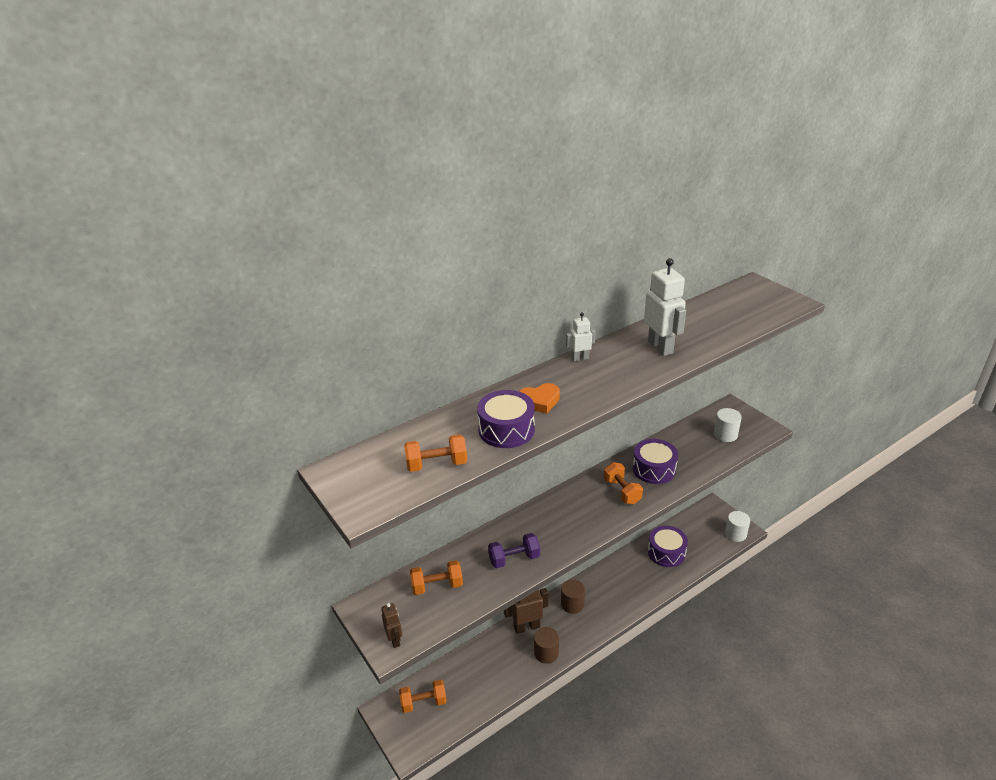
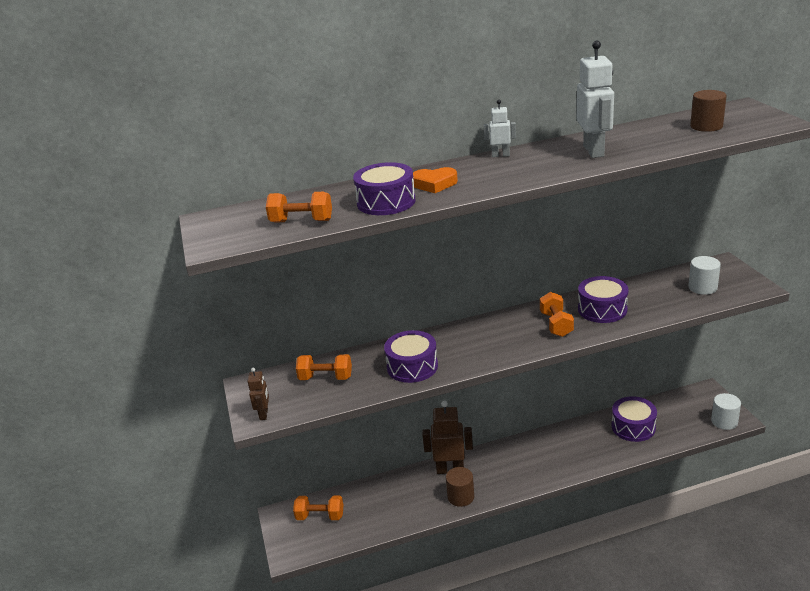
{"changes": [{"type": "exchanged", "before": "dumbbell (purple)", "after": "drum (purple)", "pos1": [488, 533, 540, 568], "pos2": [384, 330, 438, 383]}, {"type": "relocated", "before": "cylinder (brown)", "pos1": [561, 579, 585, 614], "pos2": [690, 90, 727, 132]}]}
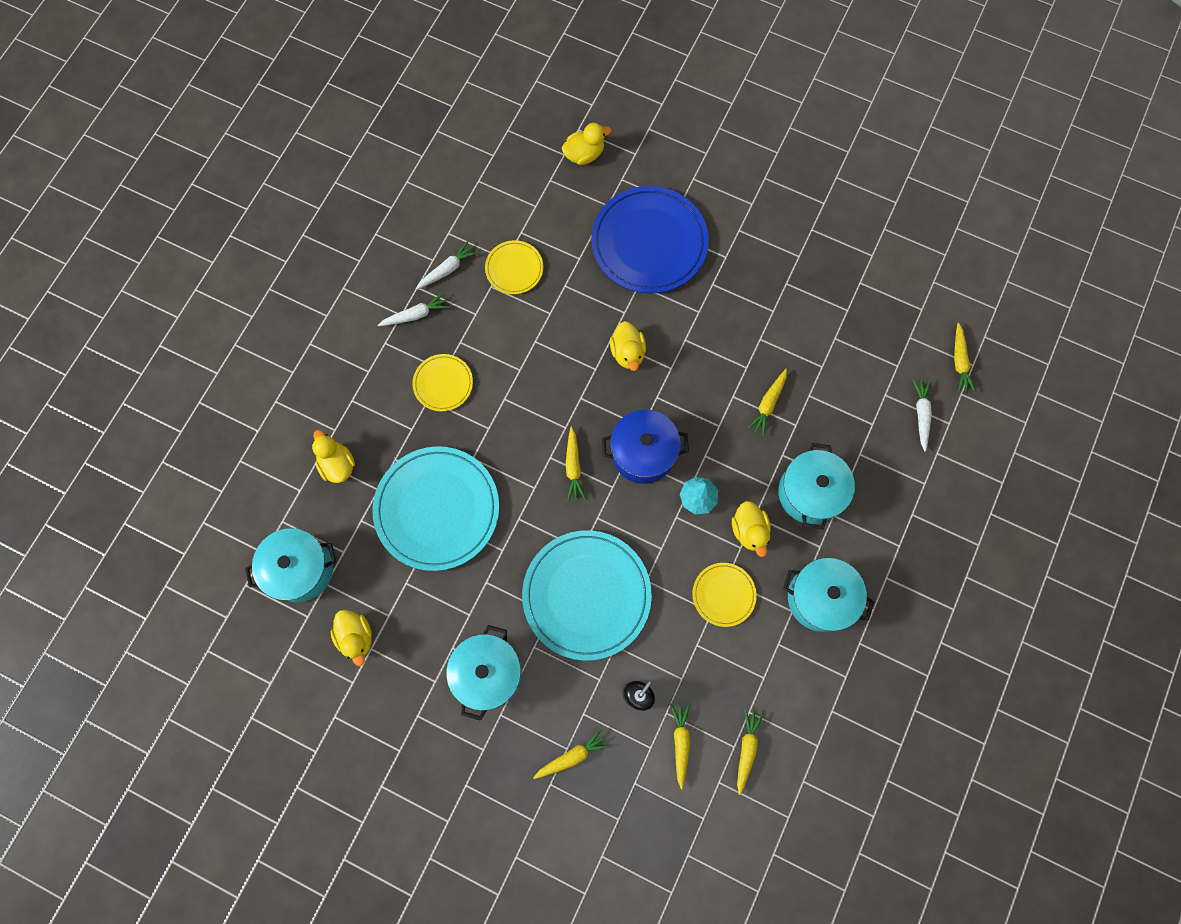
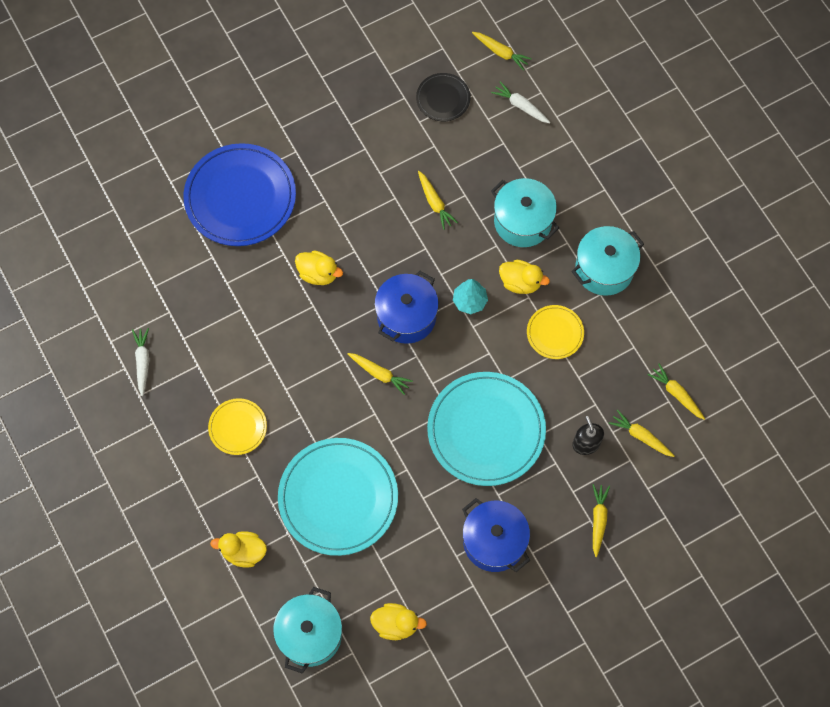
{"changes": [{"type": "missing", "before": "duck (yellow)", "pos1": [562, 123, 611, 165]}, {"type": "missing", "before": "plate (yellow)", "pos1": [485, 240, 543, 294]}, {"type": "missing", "before": "carrot (white)", "pos1": [378, 293, 450, 326]}, {"type": "colour", "before": "pot (turquoise)", "after": "pot (blue)", "pos1": [446, 625, 522, 721], "pos2": [462, 498, 530, 572]}, {"type": "appeared", "after": "plate (black)", "pos2": [416, 73, 470, 121]}]}
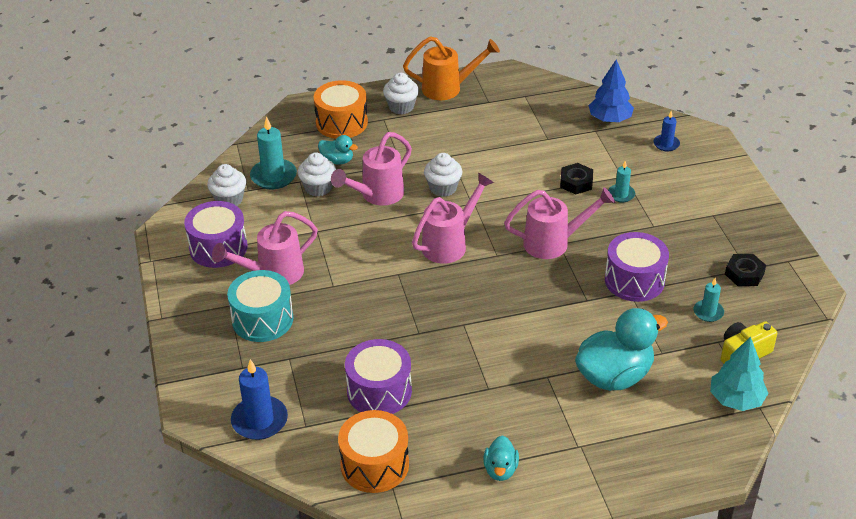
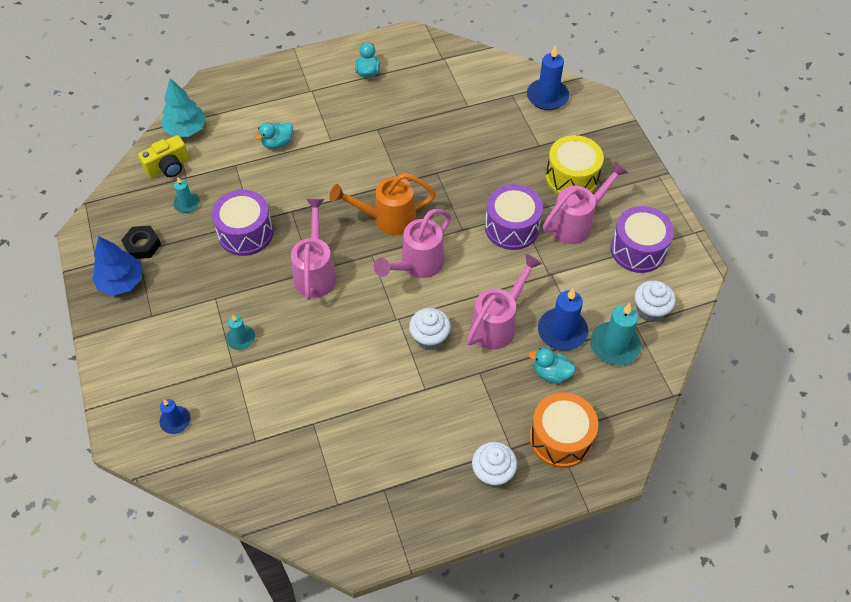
{"changes": [{"type": "relocated", "before": "watering can (orange)", "pos1": [403, 36, 500, 100], "pos2": [330, 173, 436, 235]}, {"type": "relocated", "before": "tree (blue)", "pos1": [588, 59, 634, 123], "pos2": [92, 236, 142, 296]}, {"type": "exchanged", "before": "cupcake (white)", "after": "candle (blue)", "pos1": [298, 152, 336, 196], "pos2": [538, 288, 588, 351]}, {"type": "missing", "before": "nut (black)", "pos1": [560, 163, 593, 194]}, {"type": "spun", "before": "watering can (pink)", "pos1": [504, 187, 615, 259], "pos2": [291, 199, 337, 300], "turn": 105}, {"type": "colour", "before": "drum (turquoise)", "after": "drum (yellow)", "pos1": [227, 270, 294, 342], "pos2": [546, 135, 604, 195]}, {"type": "size", "before": "duck (turquoise)", "pos1": [575, 308, 668, 391], "pos2": [254, 122, 293, 149], "scale": 0.5}, {"type": "relocated", "before": "drum (purple)", "pos1": [345, 339, 412, 414], "pos2": [485, 184, 543, 250]}, {"type": "missing", "before": "drum (orange)", "pos1": [338, 410, 409, 493]}]}
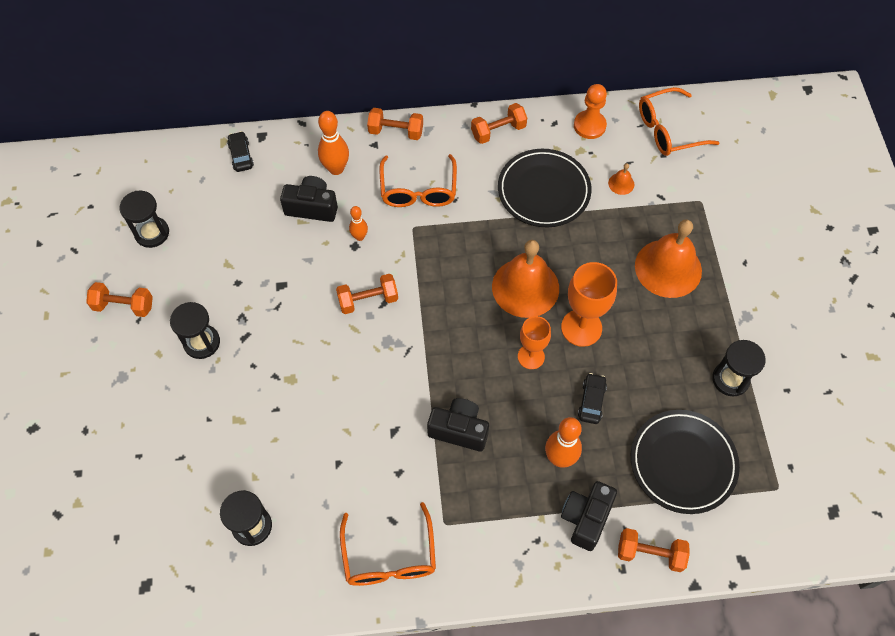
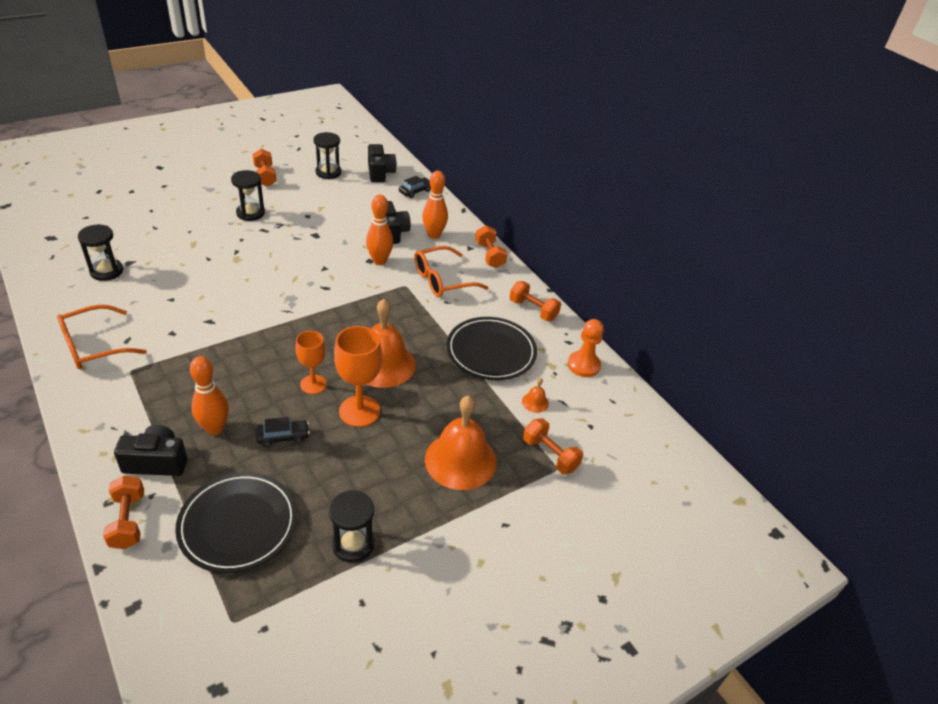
{"changes": [{"type": "missing", "before": "glasses (orange)", "pos1": [639, 87, 720, 156]}, {"type": "size", "before": "bowling pin (orange)", "pos1": [349, 206, 368, 241], "pos2": [366, 195, 393, 265], "scale": 1.71}, {"type": "relocated", "before": "dumbbell (orange)", "pos1": [336, 274, 398, 314], "pos2": [523, 418, 583, 474]}, {"type": "relocated", "before": "camera (black)", "pos1": [427, 398, 489, 452], "pos2": [368, 144, 397, 182]}]}
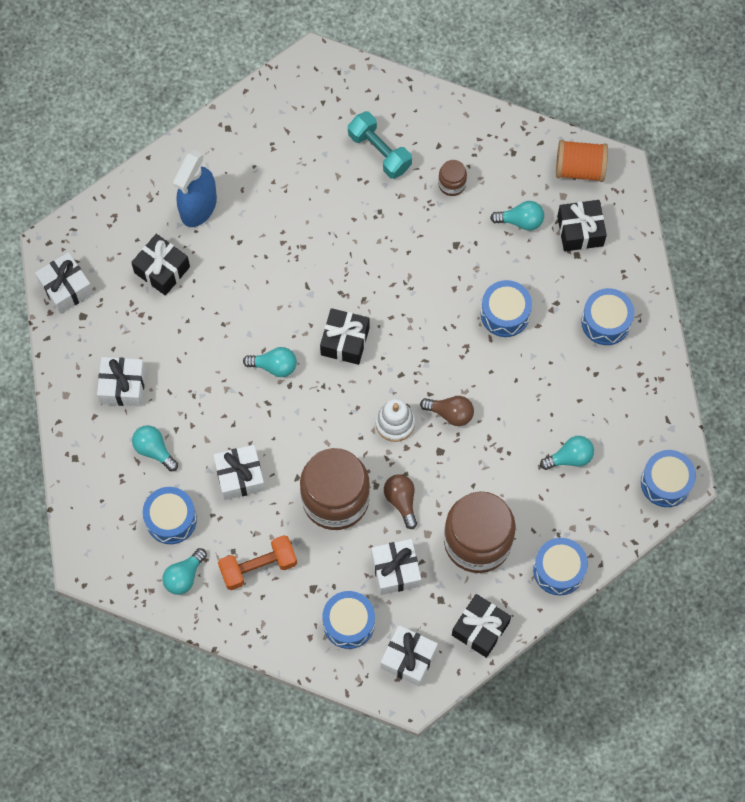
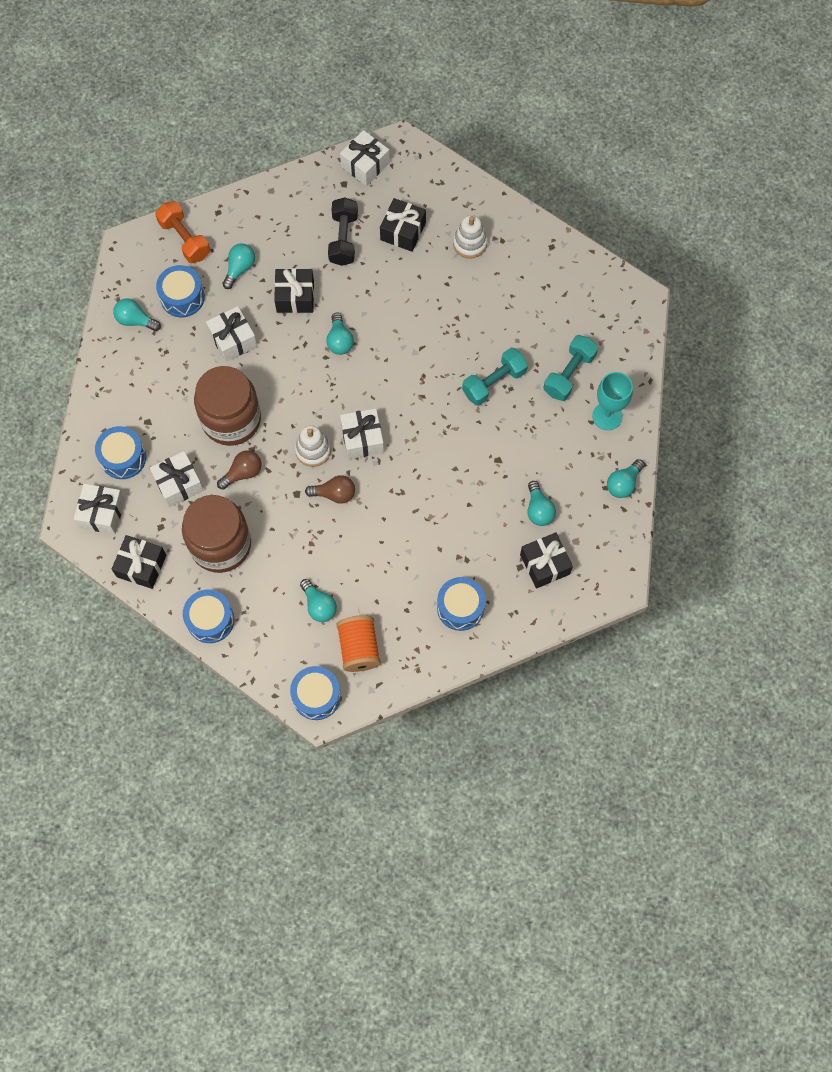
{"changes": [{"type": "relocated", "before": "spool (orange)", "pos1": [556, 140, 608, 182], "pos2": [336, 615, 381, 672]}, {"type": "exchanged", "before": "spray bottle (blue)", "after": "stacking toy (white)", "pos1": [173, 150, 217, 227], "pos2": [453, 215, 487, 259]}, {"type": "missing", "before": "jar (brown)", "pos1": [438, 160, 467, 196]}, {"type": "missing", "before": "drum (blue)", "pos1": [481, 280, 532, 337]}, {"type": "relocated", "before": "gift (black)", "pos1": [320, 308, 370, 365], "pos2": [274, 268, 314, 313]}, {"type": "relocated", "before": "gift (white)", "pos1": [97, 357, 146, 407], "pos2": [340, 408, 384, 459]}, {"type": "spun", "before": "light bulb (brown)", "pos1": [420, 396, 474, 426], "pos2": [305, 475, 355, 504], "turn": -90}, {"type": "relocated", "before": "dumbbell (orange)", "pos1": [218, 535, 297, 590], "pos2": [155, 201, 210, 263]}, {"type": "appeared", "after": "dumbbell (black)", "pos2": [328, 197, 358, 266]}, {"type": "appeared", "after": "dumbbell (turquoise)", "pos2": [462, 348, 528, 406]}, {"type": "appeared", "after": "goblet (turquoise)", "pos2": [592, 372, 633, 430]}, {"type": "appeared", "after": "light bulb (turquoise)", "pos2": [607, 459, 645, 498]}]}
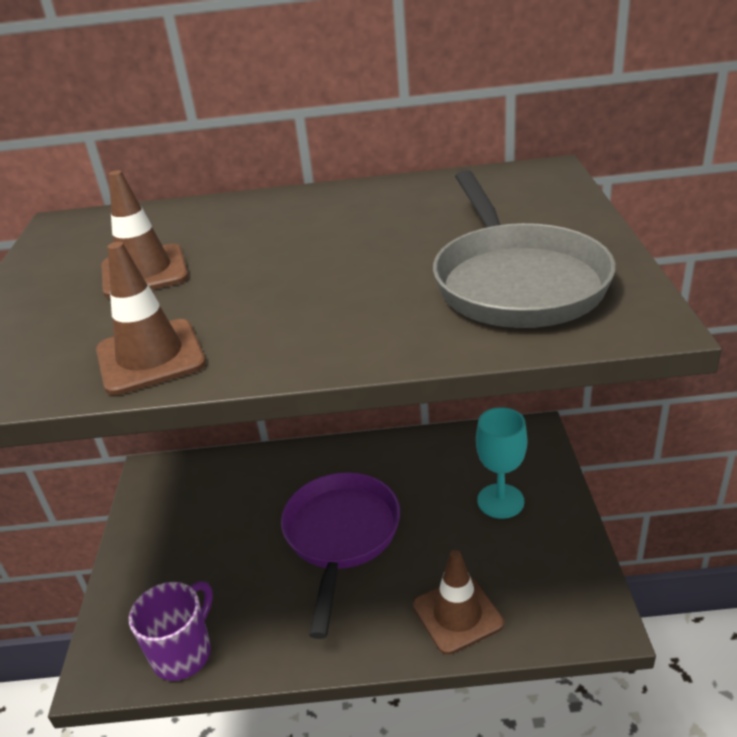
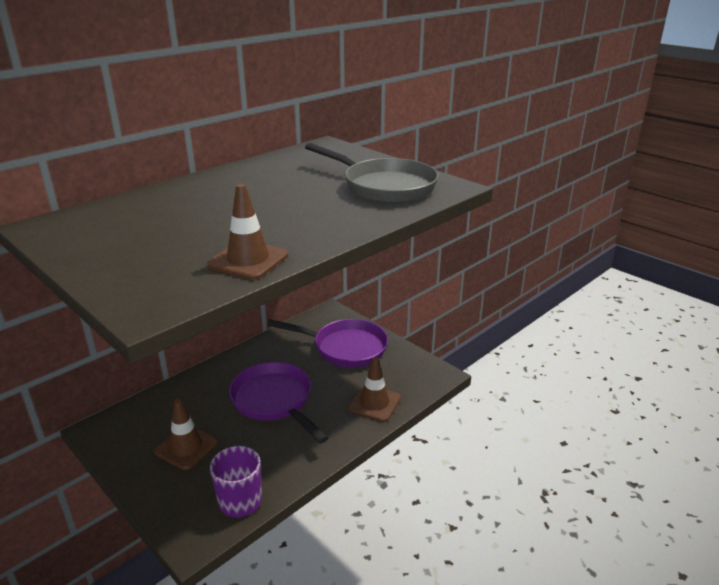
{"changes": [{"type": "relocated", "before": "traffic cone (brown)", "pos1": [101, 170, 188, 298], "pos2": [154, 399, 218, 470]}, {"type": "exchanged", "before": "goblet (turquoise)", "after": "pan (purple)", "pos1": [476, 407, 527, 519], "pos2": [267, 319, 388, 368]}]}
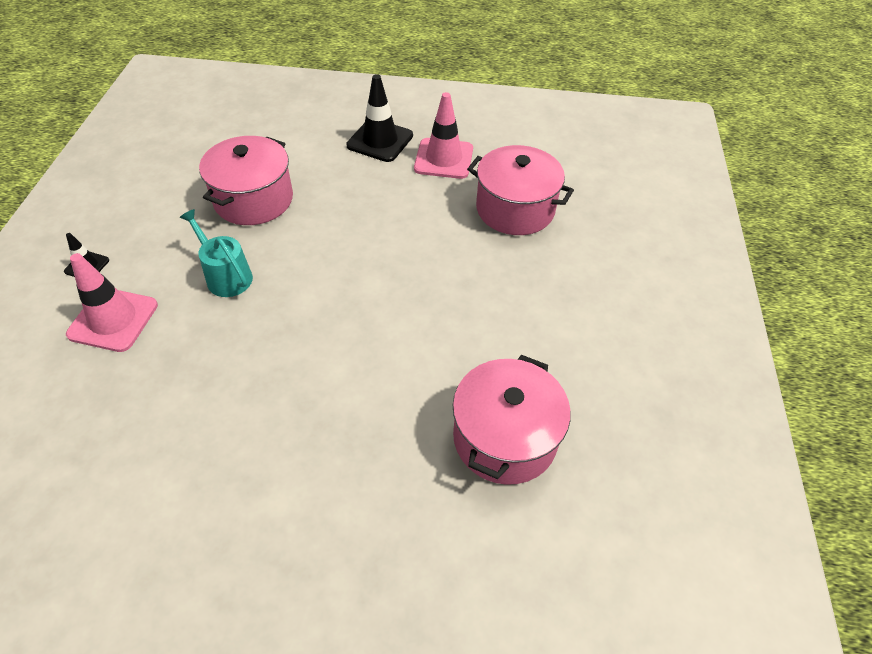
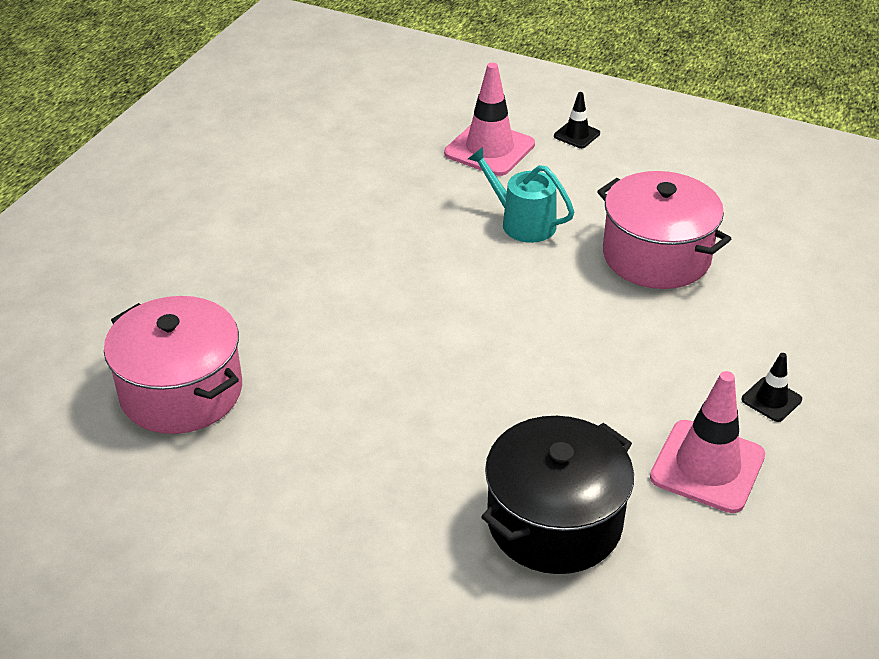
{"changes": [{"type": "size", "before": "traffic cone (black)", "pos1": [346, 74, 413, 162], "pos2": [742, 353, 802, 422], "scale": 0.52}, {"type": "colour", "before": "pot (pink)", "after": "pot (black)", "pos1": [467, 145, 574, 235], "pos2": [481, 416, 634, 574]}, {"type": "spun", "before": "watering can (turquoise)", "pos1": [180, 209, 253, 297], "pos2": [468, 147, 574, 243], "turn": -120}]}
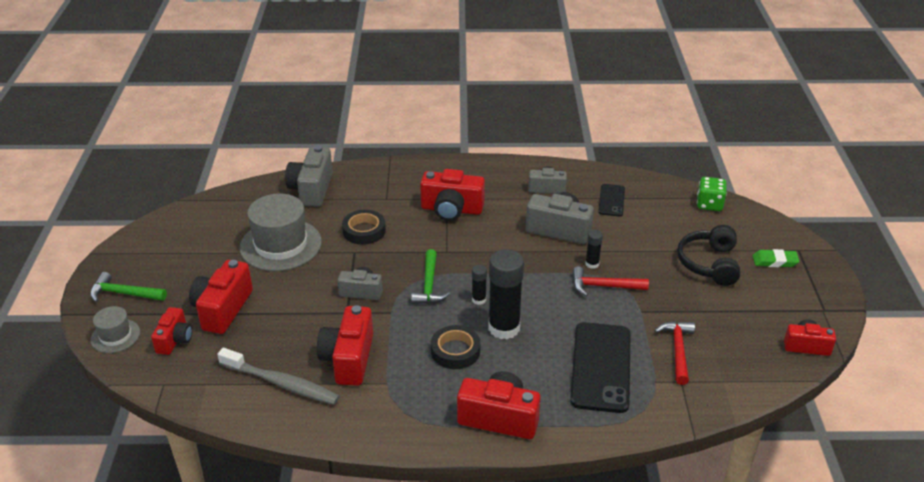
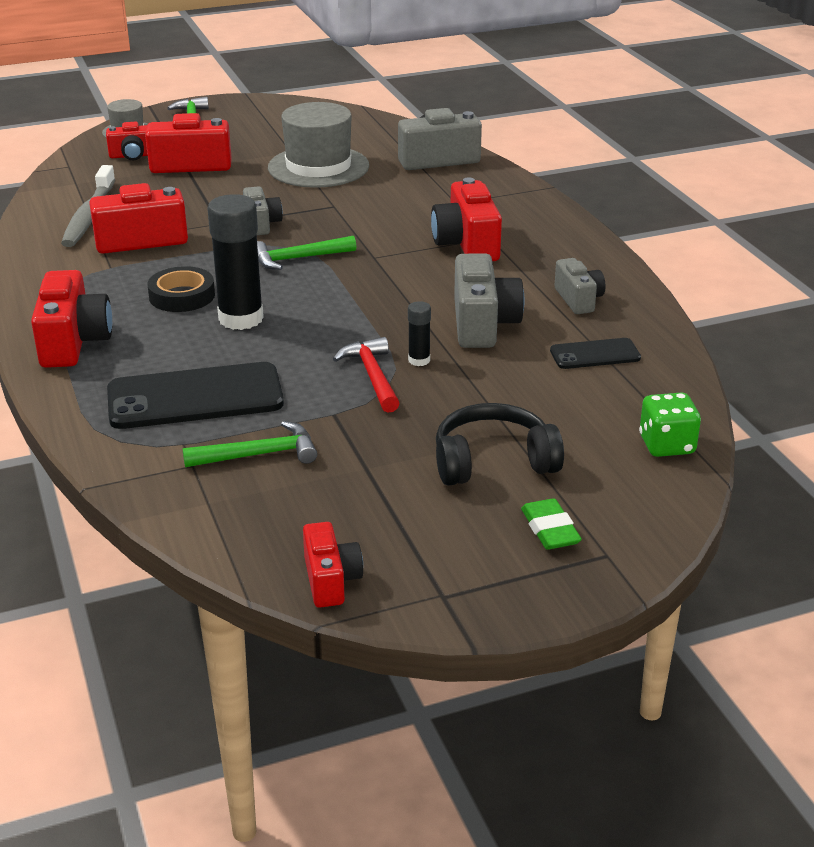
{"changes": [{"type": "missing", "before": "tape (black)", "pos1": [342, 210, 386, 245]}, {"type": "missing", "before": "glue stick (black)", "pos1": [472, 265, 487, 305]}, {"type": "colour", "before": "hammer (red)", "after": "hammer (green)", "pos1": [654, 321, 695, 385], "pos2": [182, 421, 317, 467]}]}
